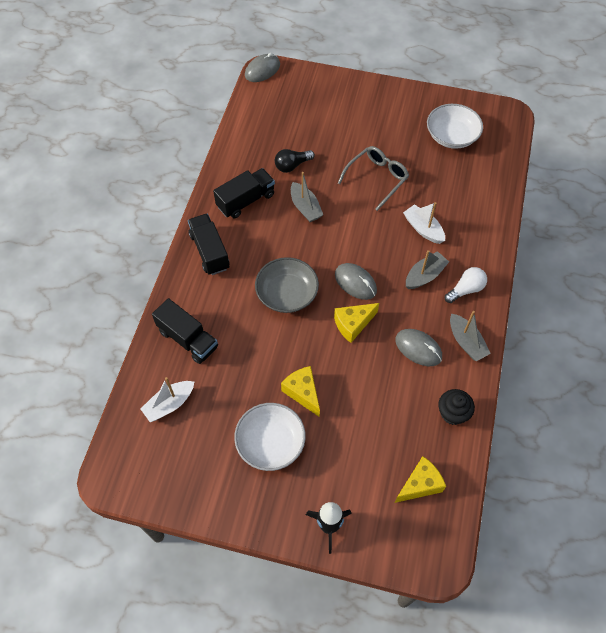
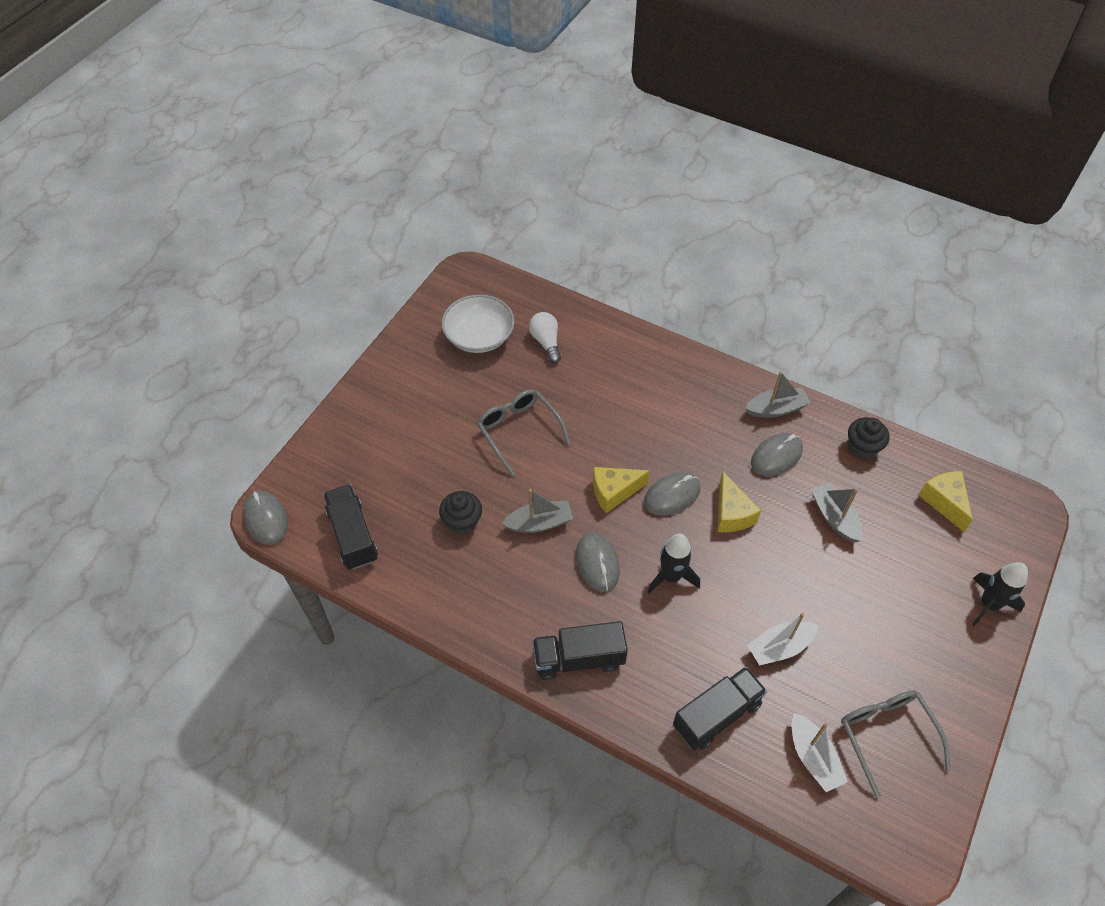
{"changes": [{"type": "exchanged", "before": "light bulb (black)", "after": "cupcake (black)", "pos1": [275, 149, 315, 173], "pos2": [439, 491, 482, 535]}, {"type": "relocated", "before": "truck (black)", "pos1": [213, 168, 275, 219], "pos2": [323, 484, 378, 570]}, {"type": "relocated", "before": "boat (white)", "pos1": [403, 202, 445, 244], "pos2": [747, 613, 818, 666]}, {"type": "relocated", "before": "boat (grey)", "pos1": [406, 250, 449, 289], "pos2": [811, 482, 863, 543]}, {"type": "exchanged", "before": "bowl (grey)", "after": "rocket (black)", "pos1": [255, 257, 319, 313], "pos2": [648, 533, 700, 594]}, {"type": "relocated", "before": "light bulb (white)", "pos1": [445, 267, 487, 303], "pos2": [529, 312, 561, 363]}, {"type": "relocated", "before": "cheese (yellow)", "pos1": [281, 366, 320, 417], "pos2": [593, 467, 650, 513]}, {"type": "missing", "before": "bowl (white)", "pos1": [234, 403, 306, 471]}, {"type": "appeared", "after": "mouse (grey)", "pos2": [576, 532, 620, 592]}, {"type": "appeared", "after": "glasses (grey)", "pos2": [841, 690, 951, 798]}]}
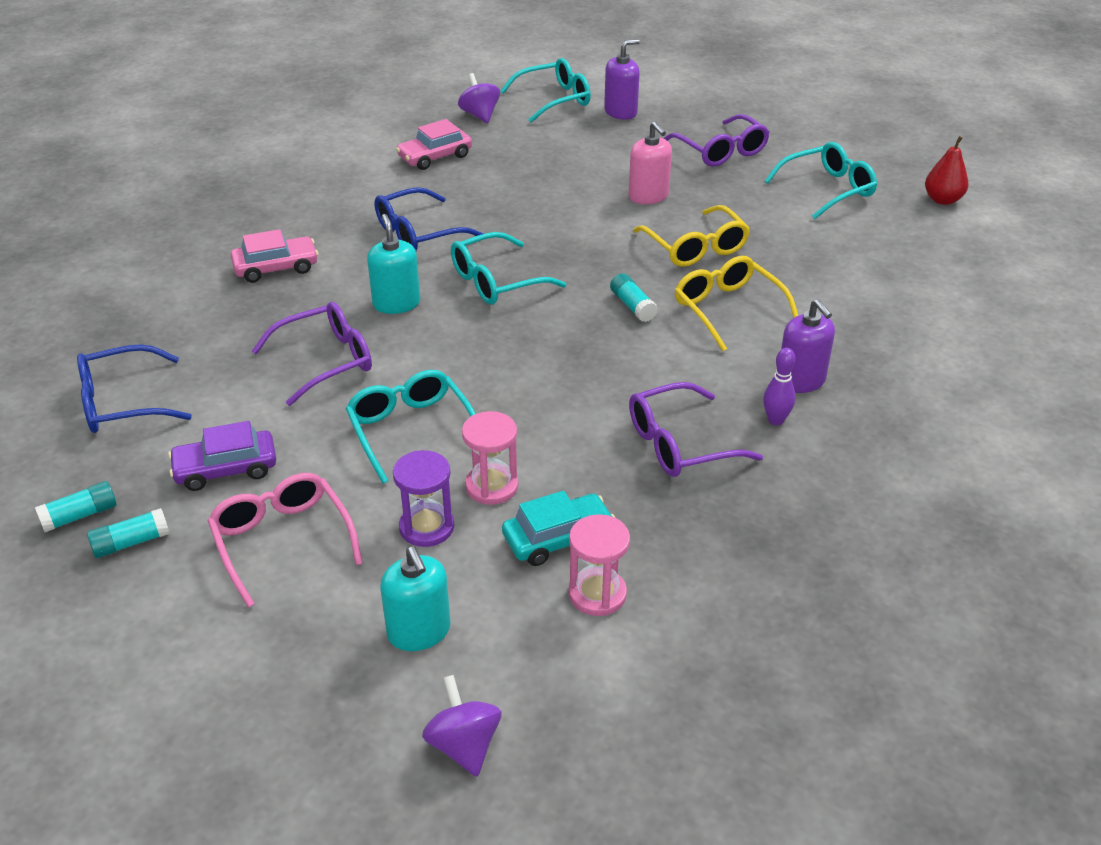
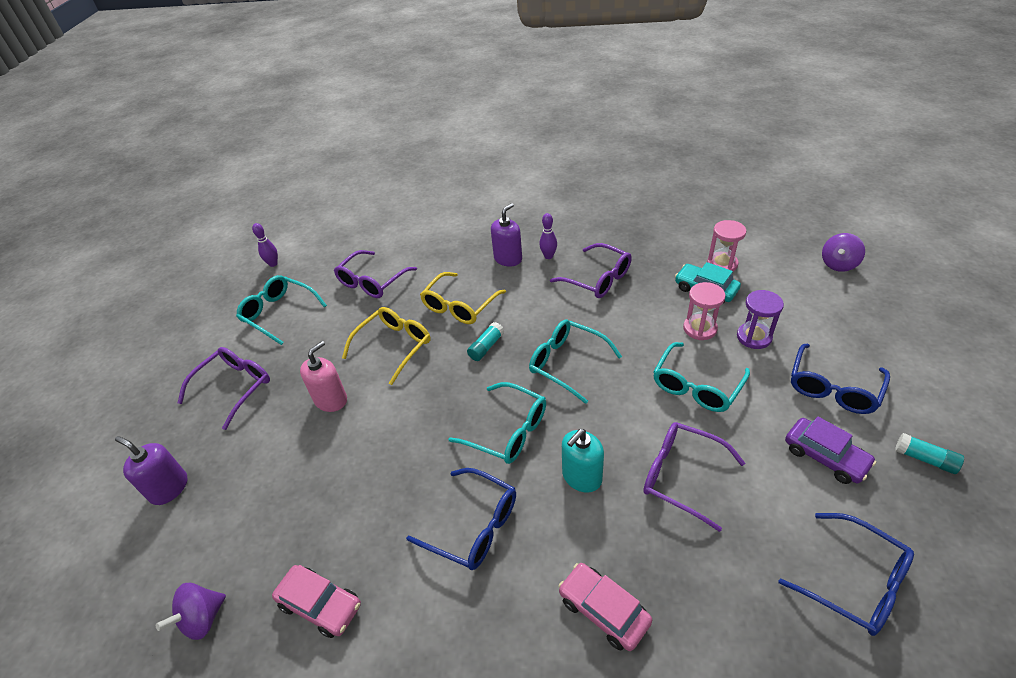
{"changes": [{"type": "relocated", "before": "glasses (turquoise)", "pos1": [500, 58, 591, 122], "pos2": [529, 320, 622, 404]}, {"type": "exchanged", "before": "pear (red)", "after": "bowling pin (purple)", "pos1": [925, 136, 969, 205], "pos2": [252, 223, 278, 267]}, {"type": "colour", "before": "glasses (pink)", "after": "glasses (blue)", "pos1": [208, 473, 363, 608], "pos2": [791, 344, 890, 414]}, {"type": "missing", "before": "glue stick (turquoise)", "pos1": [35, 481, 117, 532]}, {"type": "missing", "before": "soap dispenser (turquoise)", "pos1": [380, 547, 450, 651]}, {"type": "appeared", "after": "glasses (purple)", "pos2": [334, 250, 417, 298]}]}
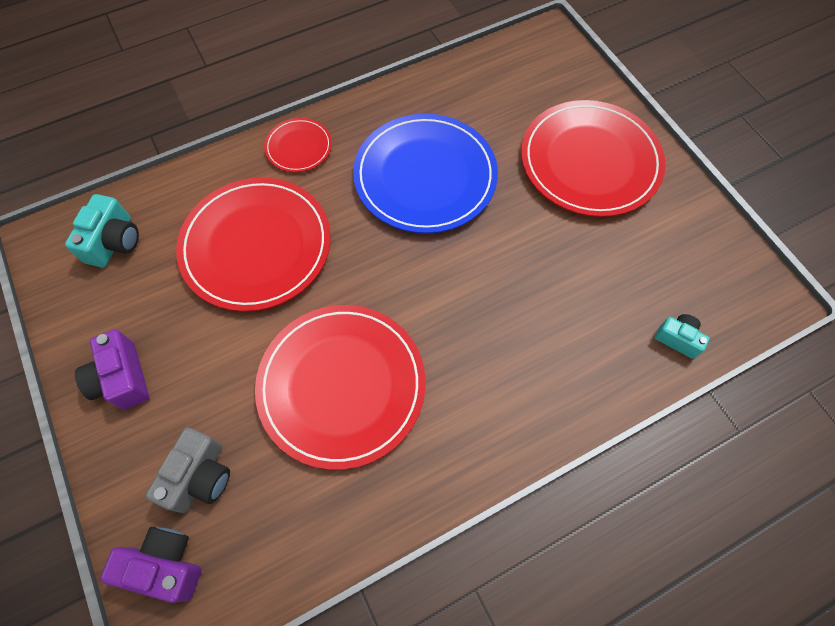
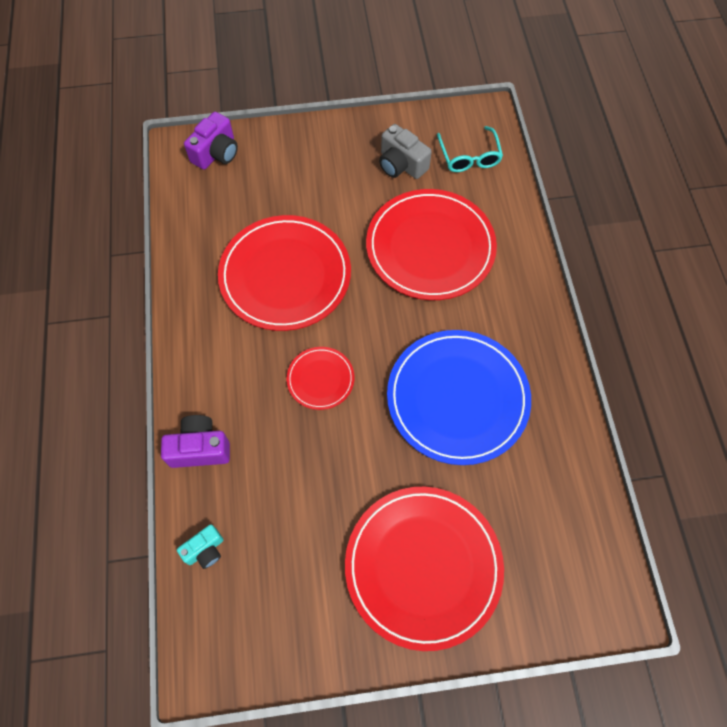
{"changes": [{"type": "relocated", "before": "plate (red)", "pos1": [264, 118, 332, 172], "pos2": [286, 347, 354, 410]}, {"type": "exchanged", "before": "camera (turquoise)", "after": "glasses (turquoise)", "pos1": [65, 194, 139, 267], "pos2": [437, 126, 503, 172]}, {"type": "relocated", "before": "camera (purple)", "pos1": [75, 329, 149, 409], "pos2": [161, 415, 230, 468]}, {"type": "relocated", "before": "camera (grey)", "pos1": [146, 428, 230, 513], "pos2": [379, 124, 432, 179]}]}
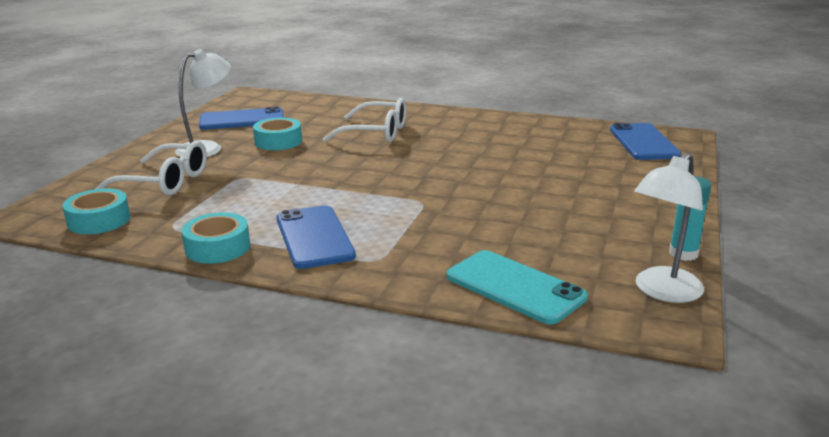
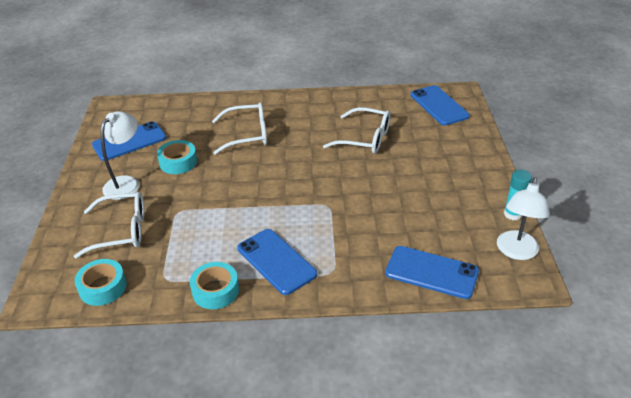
{"changes": [{"type": "colour", "before": "phone (turquoise)", "after": "phone (blue)", "pos1": [446, 250, 588, 324], "pos2": [385, 246, 479, 299]}, {"type": "appeared", "after": "glasses (white)", "pos2": [323, 107, 391, 154]}]}
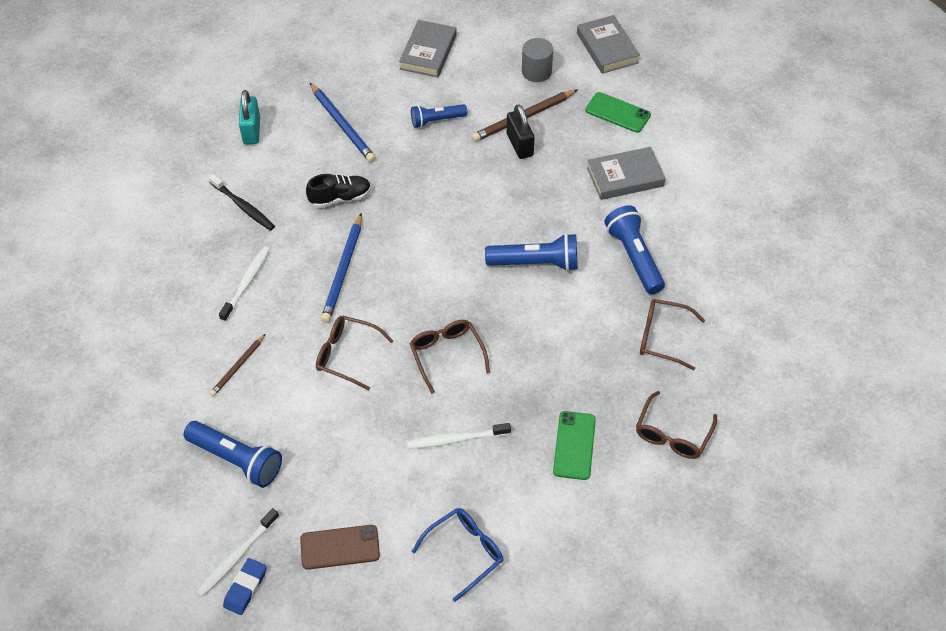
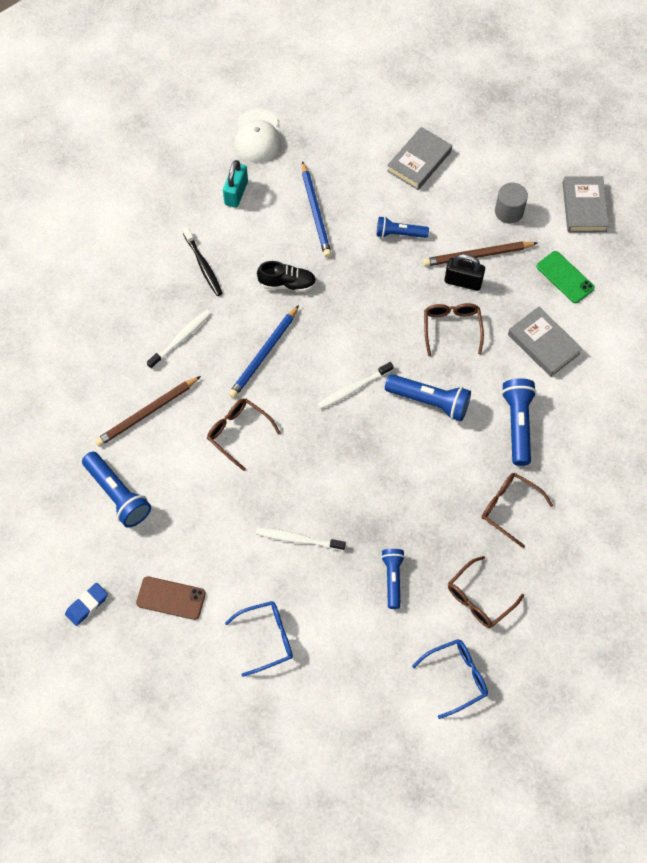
{"changes": [{"type": "spun", "before": "padlock (black)", "pos1": [506, 104, 535, 159], "pos2": [445, 254, 485, 291], "turn": -75}, {"type": "spun", "before": "book (grey)", "pos1": [587, 147, 666, 200], "pos2": [508, 307, 582, 377], "turn": 45}, {"type": "relocated", "before": "glasses (brown)", "pos1": [410, 320, 490, 394], "pos2": [424, 303, 484, 356]}, {"type": "size", "before": "pencil (brown)", "pos1": [210, 334, 265, 396], "pos2": [95, 376, 201, 447], "scale": 1.7}, {"type": "exchanged", "before": "phone (green)", "after": "flashlight (blue)", "pos1": [553, 411, 596, 480], "pos2": [381, 549, 405, 609]}, {"type": "relocated", "before": "toothbrush (white)", "pos1": [196, 508, 279, 597], "pos2": [317, 362, 394, 409]}, {"type": "appeared", "after": "cap (white)", "pos2": [235, 109, 281, 163]}, {"type": "appeared", "after": "glasses (blue)", "pos2": [412, 639, 488, 719]}]}
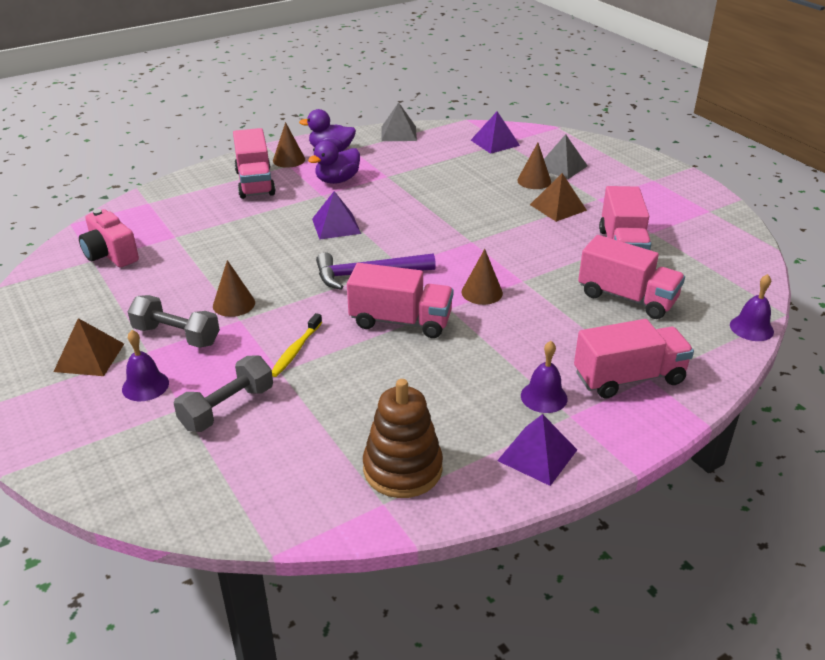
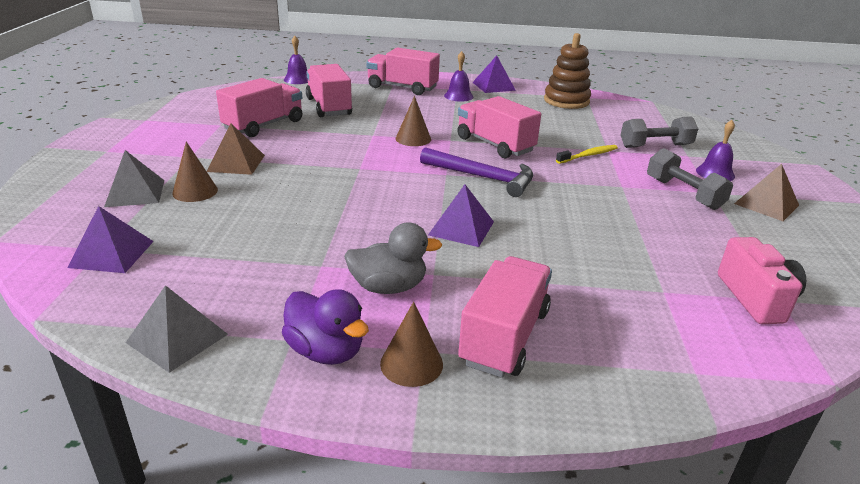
{"changes": [{"type": "colour", "before": "duck (purple)", "after": "duck (grey)", "pos1": [308, 141, 360, 184], "pos2": [344, 222, 442, 294]}, {"type": "missing", "before": "cone (brown)", "pos1": [213, 260, 255, 317]}]}
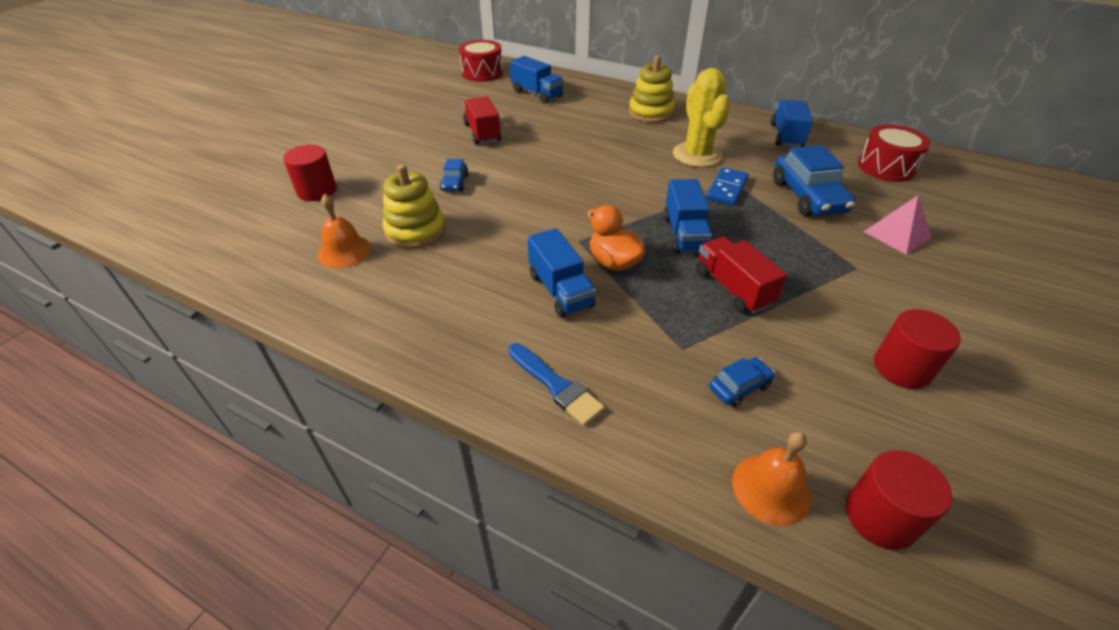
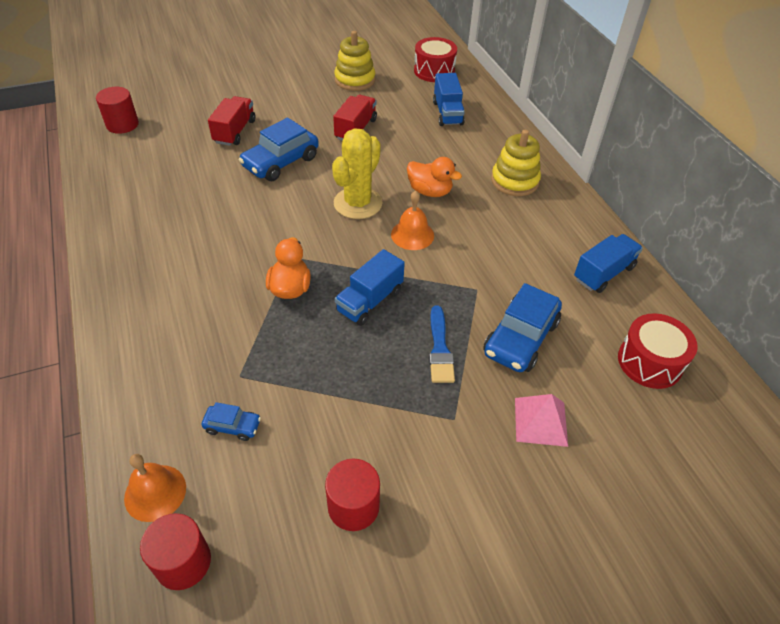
{"changes": [{"type": "relocated", "before": "cactus (yellow)", "pos1": [673, 68, 730, 167], "pos2": [332, 128, 383, 219]}, {"type": "relocated", "before": "cylinder (red)", "pos1": [283, 145, 337, 201], "pos2": [96, 87, 139, 134]}, {"type": "size", "before": "car (blue)", "pos1": [440, 159, 469, 191], "pos2": [239, 118, 319, 181], "scale": 2.02}, {"type": "relocated", "before": "stacking toy (yellow)", "pos1": [382, 164, 446, 249], "pos2": [334, 31, 375, 91]}, {"type": "missing", "before": "domino (blue)", "pos1": [706, 167, 749, 206]}, {"type": "relocated", "before": "bell (orange)", "pos1": [318, 193, 371, 268], "pos2": [391, 190, 434, 250]}, {"type": "missing", "before": "truck (blue)", "pos1": [528, 228, 596, 318]}, {"type": "relocated", "before": "truck (red)", "pos1": [696, 237, 787, 314], "pos2": [208, 96, 255, 146]}, {"type": "relocated", "before": "brush (blue)", "pos1": [508, 343, 605, 426], "pos2": [429, 306, 455, 383]}, {"type": "appeared", "after": "duck (orange)", "pos2": [407, 157, 462, 197]}]}
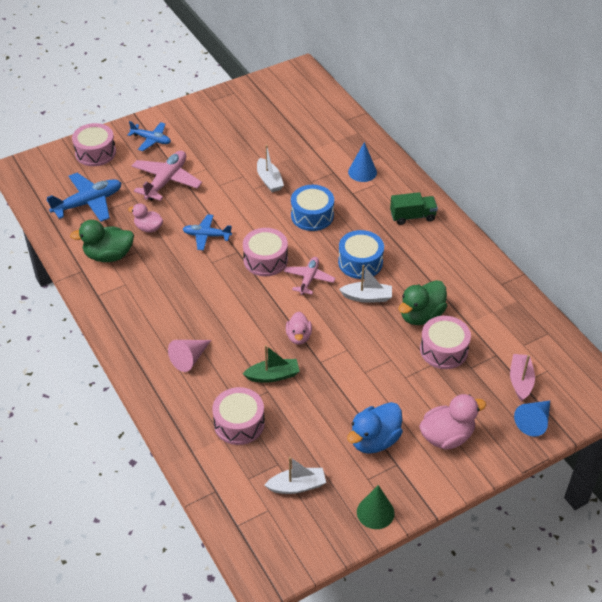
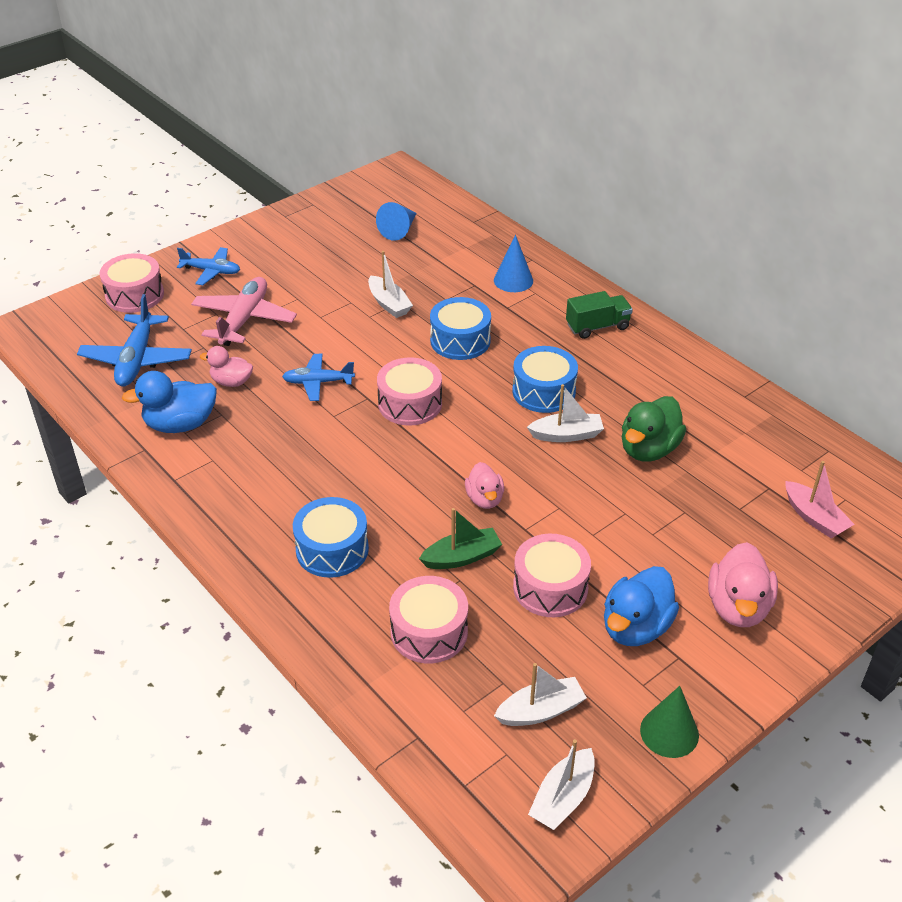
{"changes": [{"type": "spun", "before": "plane (blue)", "pos1": [47, 173, 121, 222], "pos2": [77, 294, 192, 387], "turn": 135}, {"type": "colour", "before": "duck (green)", "after": "duck (blue)", "pos1": [70, 220, 134, 262], "pos2": [122, 371, 217, 433]}, {"type": "missing", "before": "plane (pink)", "pos1": [284, 257, 335, 295]}, {"type": "relocated", "before": "drum (pink)", "pos1": [420, 316, 471, 369], "pos2": [513, 534, 591, 617]}, {"type": "exchanged", "before": "cone (pink)", "after": "drum (blue)", "pos1": [168, 340, 211, 372], "pos2": [293, 497, 369, 578]}, {"type": "spun", "before": "boat (pink)", "pos1": [510, 354, 535, 402], "pos2": [785, 461, 855, 539], "turn": 150}, {"type": "spun", "before": "duck (pink)", "pos1": [419, 394, 486, 450], "pos2": [708, 542, 778, 627], "turn": 135}, {"type": "relocated", "before": "cone (blue)", "pos1": [514, 401, 550, 437], "pos2": [376, 202, 416, 241]}, {"type": "appeared", "after": "boat (white)", "pos2": [528, 739, 595, 830]}]}
